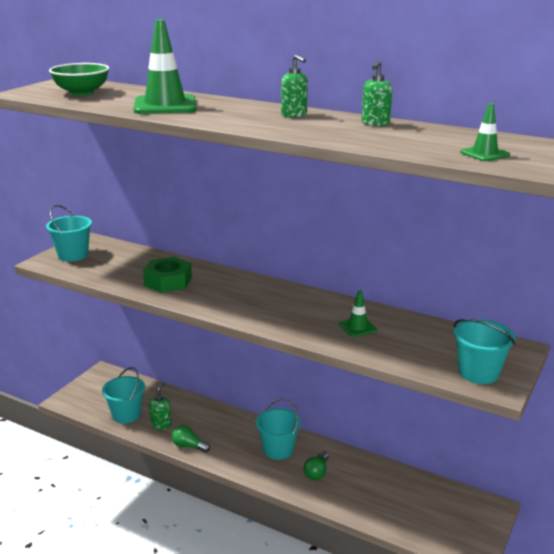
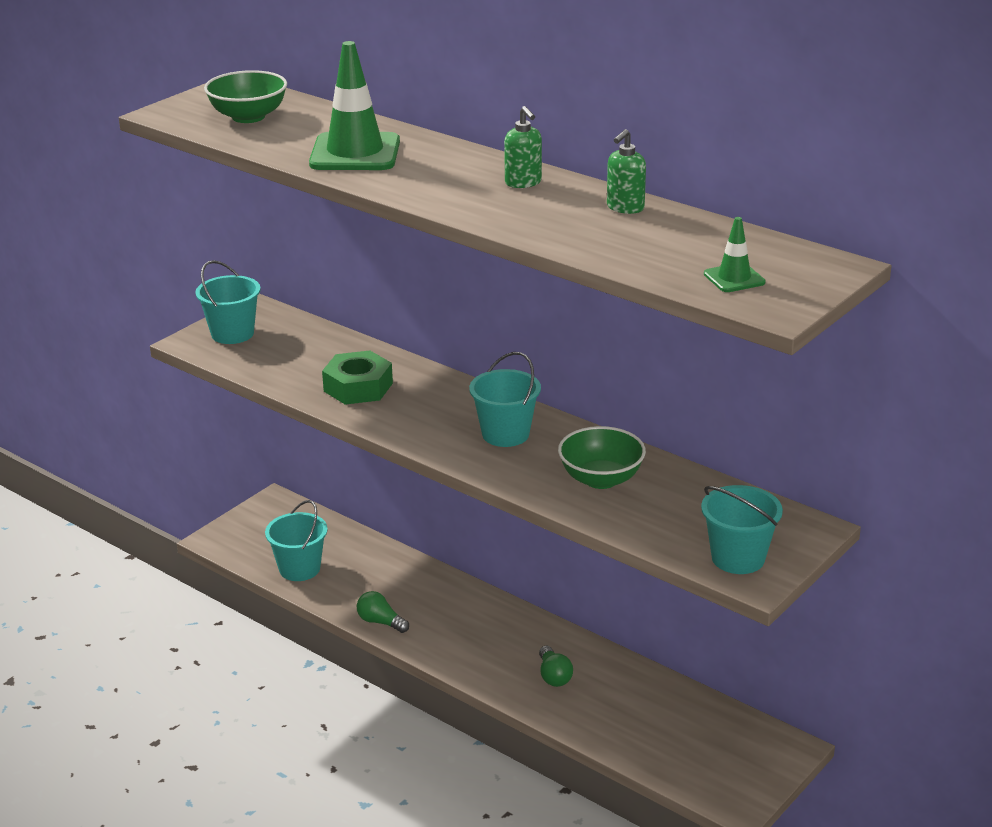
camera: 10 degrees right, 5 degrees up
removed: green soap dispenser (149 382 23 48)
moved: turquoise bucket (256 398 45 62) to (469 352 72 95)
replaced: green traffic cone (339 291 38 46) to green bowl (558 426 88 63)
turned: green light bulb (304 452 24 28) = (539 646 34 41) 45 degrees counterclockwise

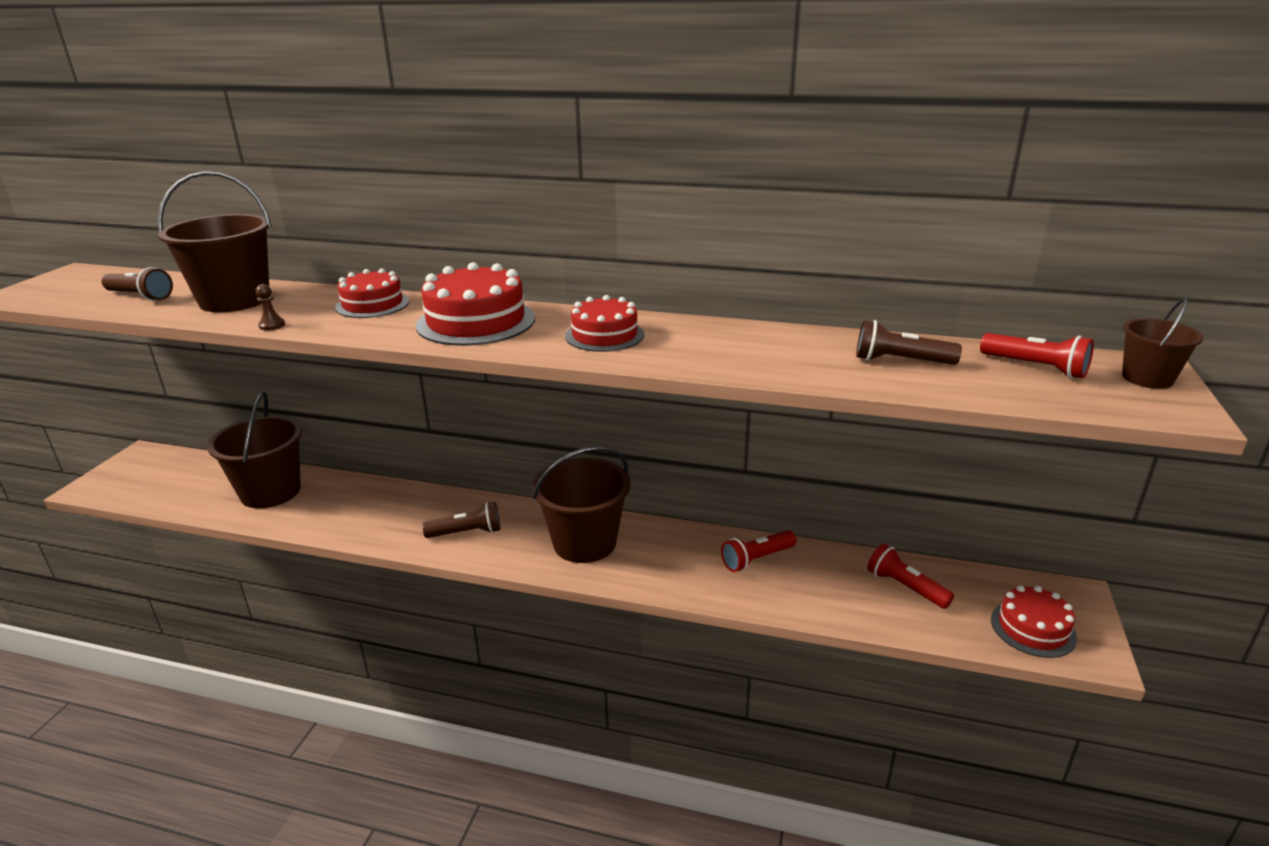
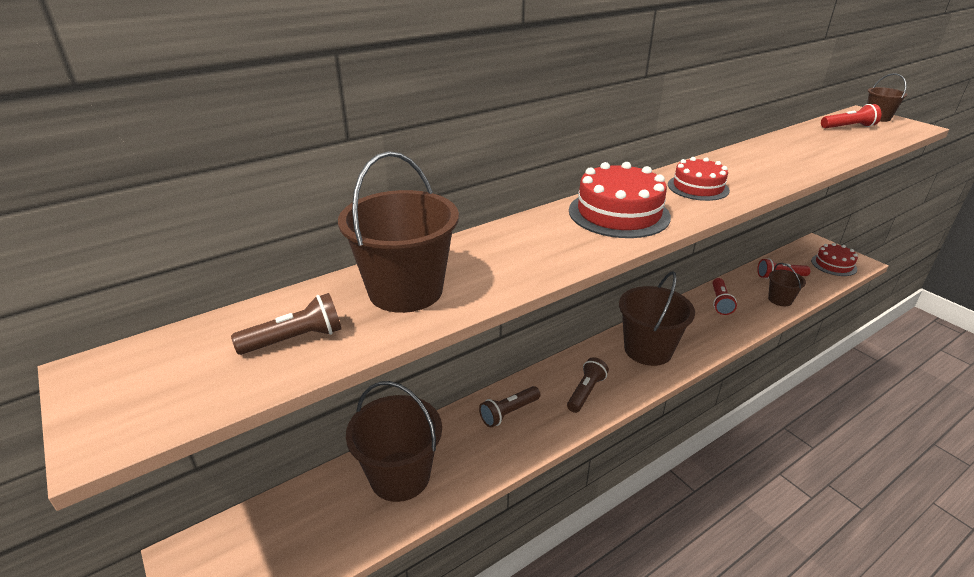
camera: 50 degrees left, 5 degrees up
removed: brown pawn (256 284 29 46); red cake (335 269 74 49)
added: brown bucket (768 263 38 43)
moved: brown flashlight (856 320 106 45) to (479 386 61 41)

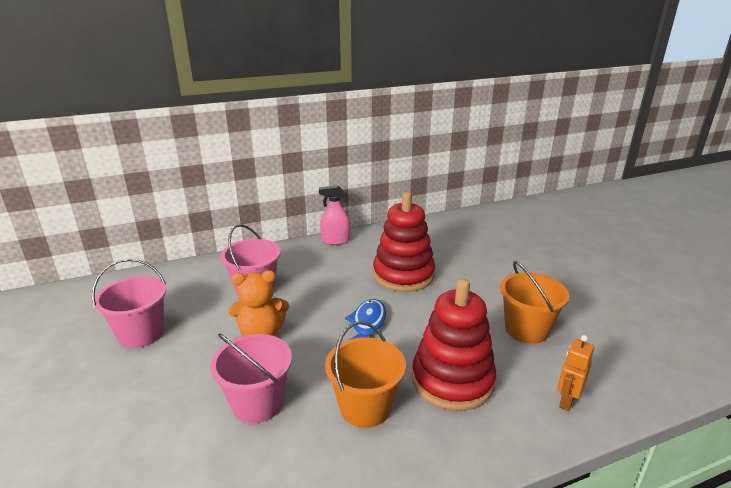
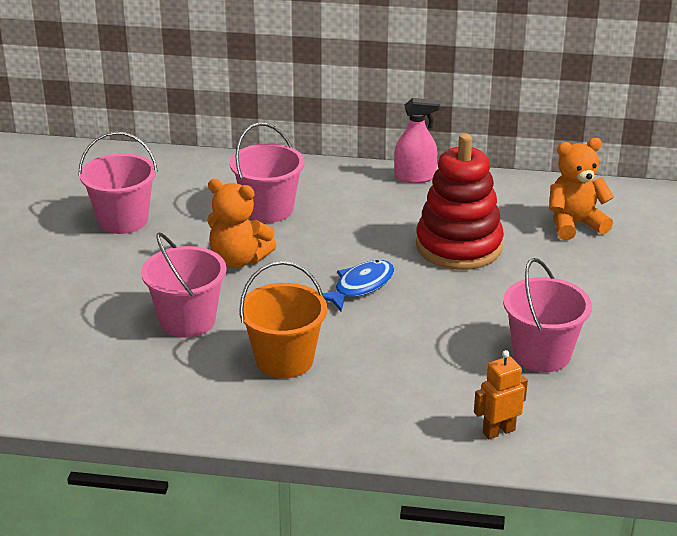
camera: 30 degrees right, 5 degrees up
removed: red stacking toy (412 279 85 132)
added: orange teddy bear (549 138 65 102)
recoloured: orange bucket (500 261 69 83) to pink bucket (503 258 89 114)
turned: pink spray bottle (319 185 31 60) = (394 98 46 85) 150 degrees clockwise

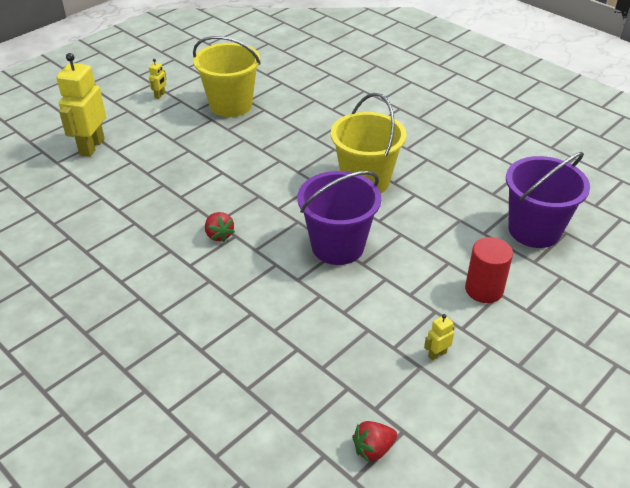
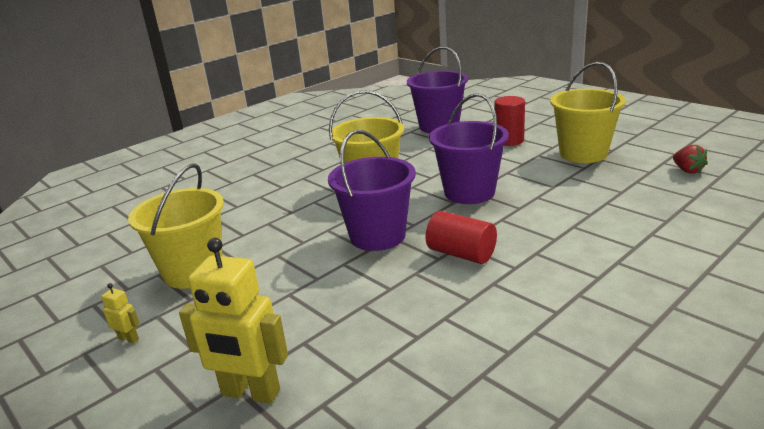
camera: 85 degrees left, 15 degrees down
added: purple bucket (328 130 88 121)
replaced: red strawberry (205 212 30 30) to red cylinder (426 211 71 53); yellow robot (424 314 31 47) to yellow bucket (550 62 76 101)

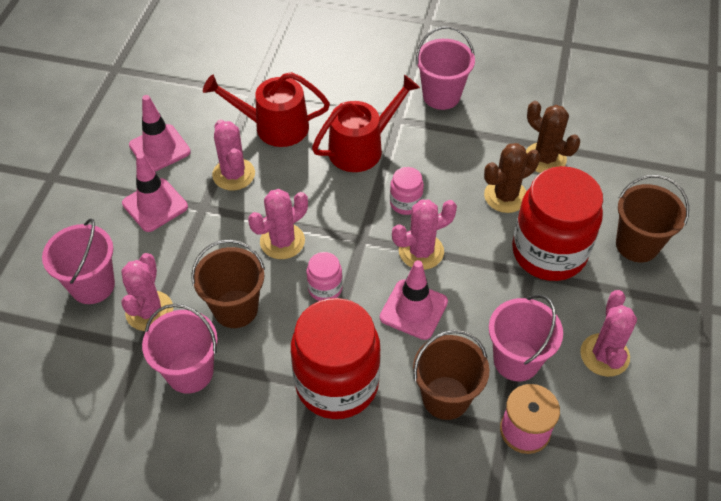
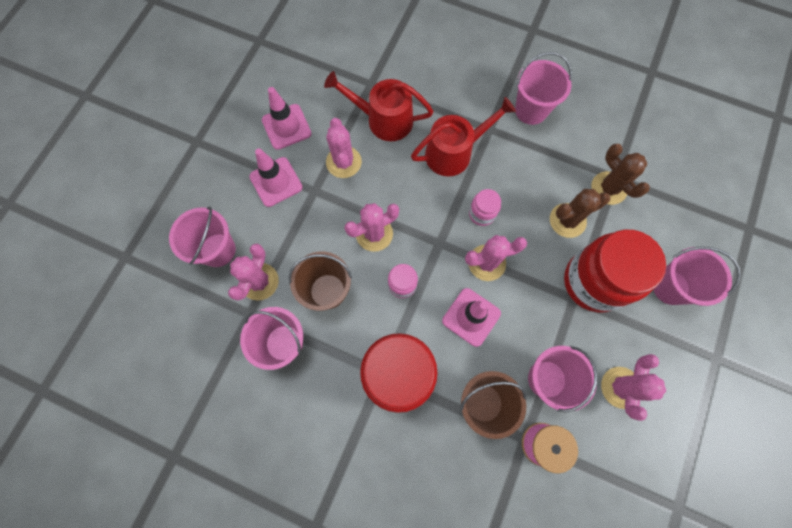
camera: 10 degrees right, 20 degrees up
recoloured: brown bucket (616 175 73 87) to pink bucket (653 247 88 59)

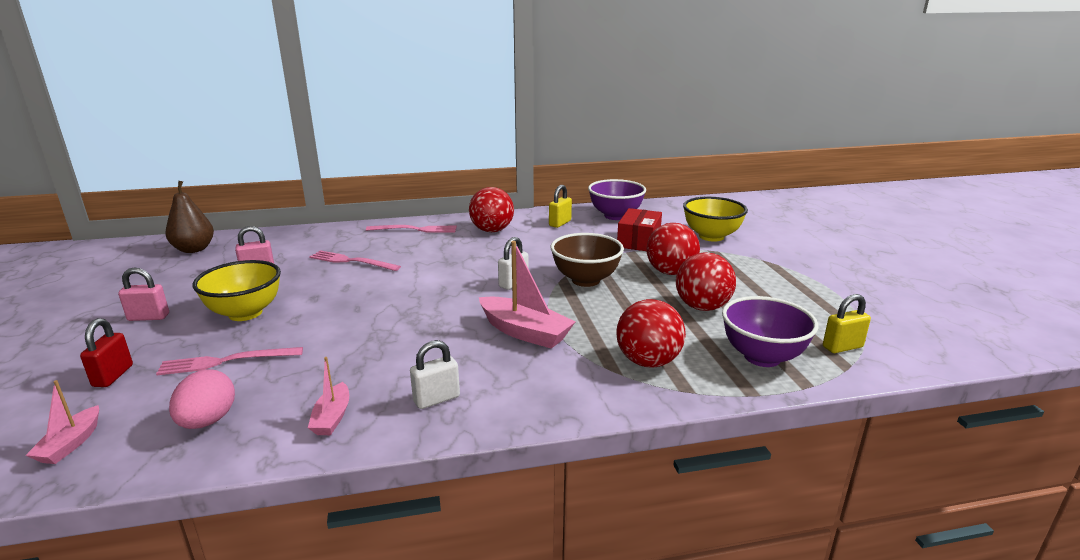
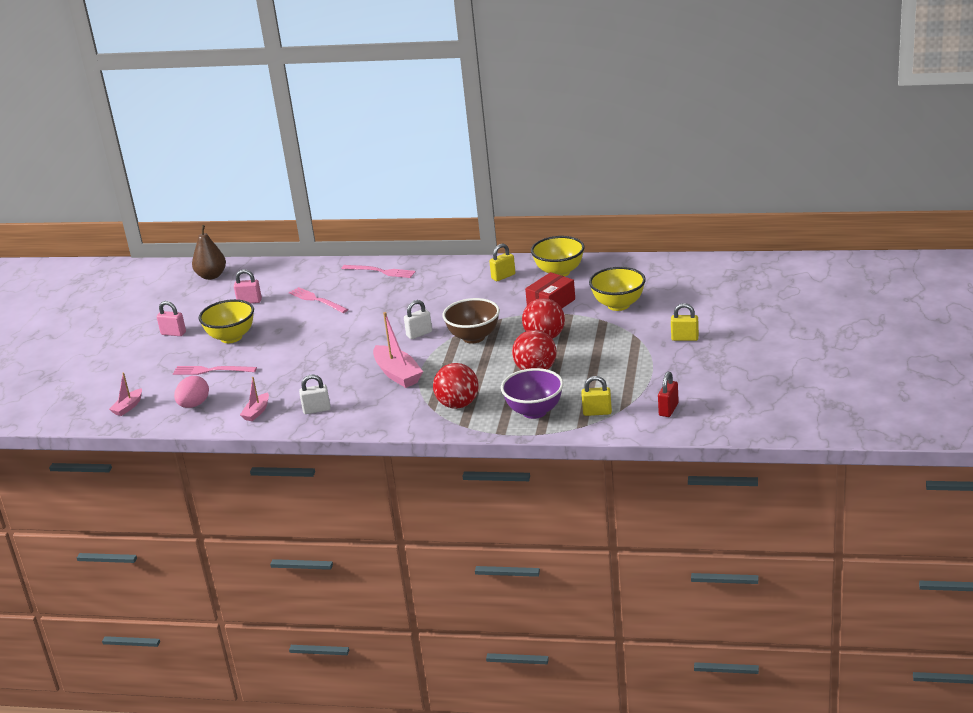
camera: 25 degrees right, 5 degrees up
removed: red ball (469 187 45 45)
added: yellow padlock (671 303 28 38)
moved: red padlock (80 318 53 69) to (658 372 21 45)
recoloured: purple bowl (588 179 58 41) to yellow bowl (531 236 54 41)

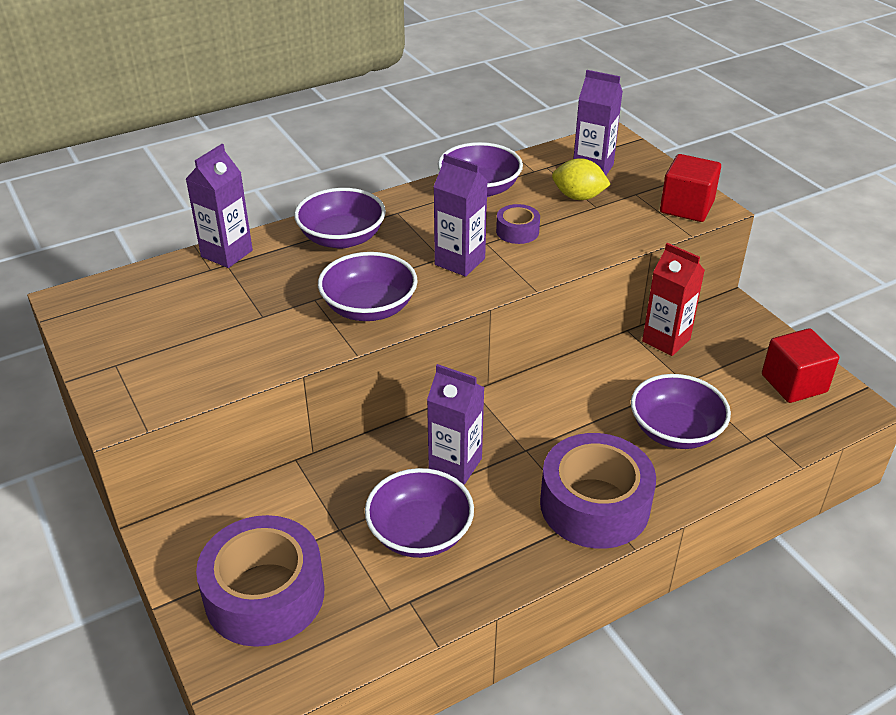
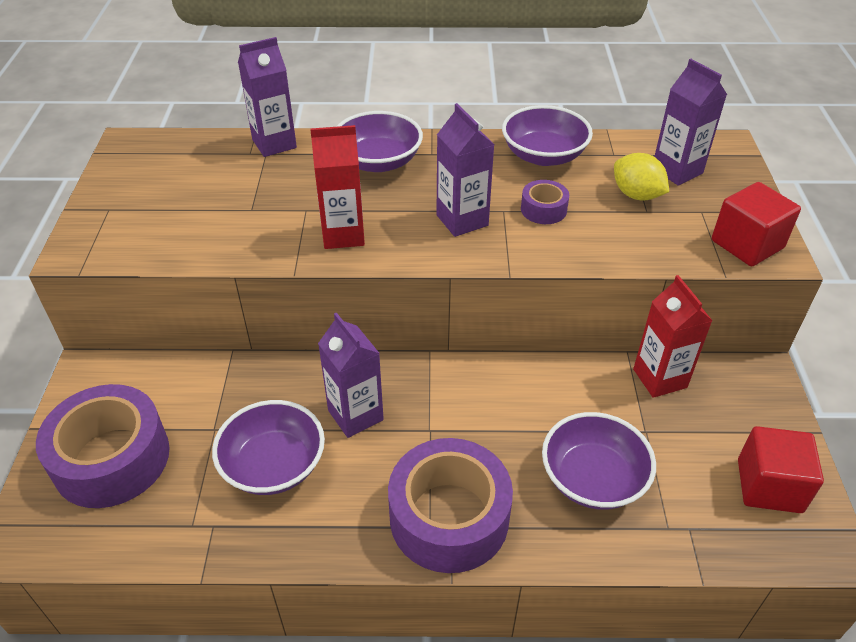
camera: 30 degrees right, 5 degrees up
replaced: purple bowl (318 252 100 69) to red carton (310 125 55 124)

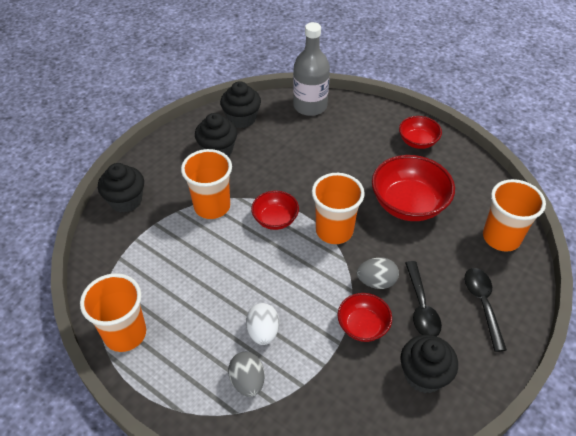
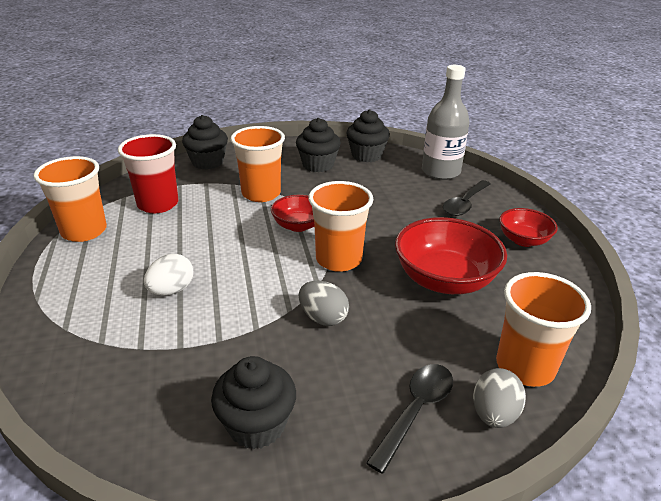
camera: 40 degrees right, 15 degrees down
removed: red bowl (338 293 54 49)
added: red cup (118 134 60 79)
moved: grey egg (228 352 37 45) to (473 368 53 60); black spoon (405 261 37 76) to (443 180 48 36)

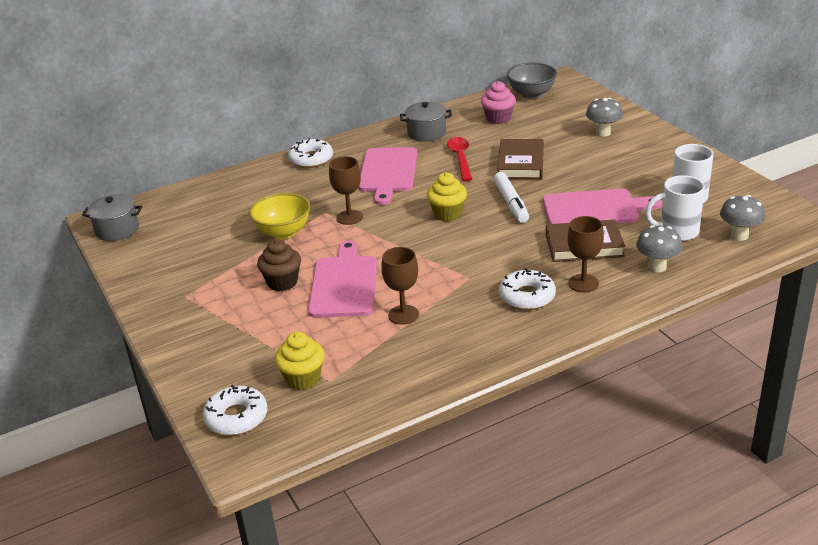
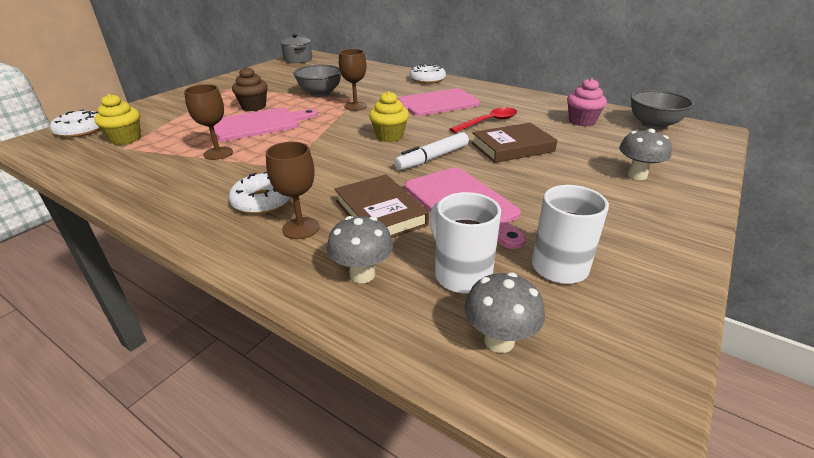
camera: 60 degrees right, 0 degrees up
removed: grey pot (400 102 52 40)
recoloured: yellow bowl (249 193 61 46) to grey bowl (293 65 48 32)

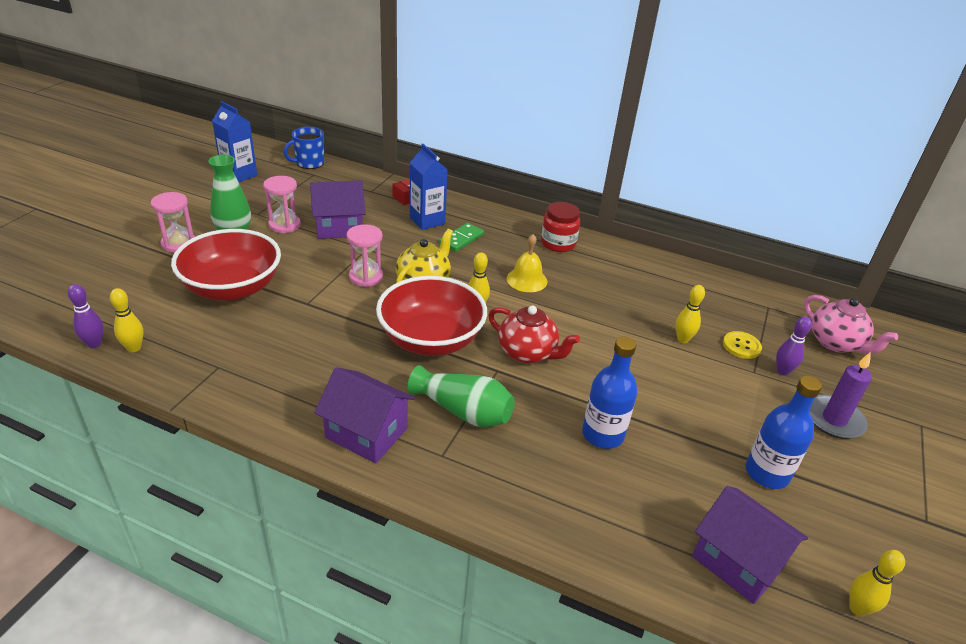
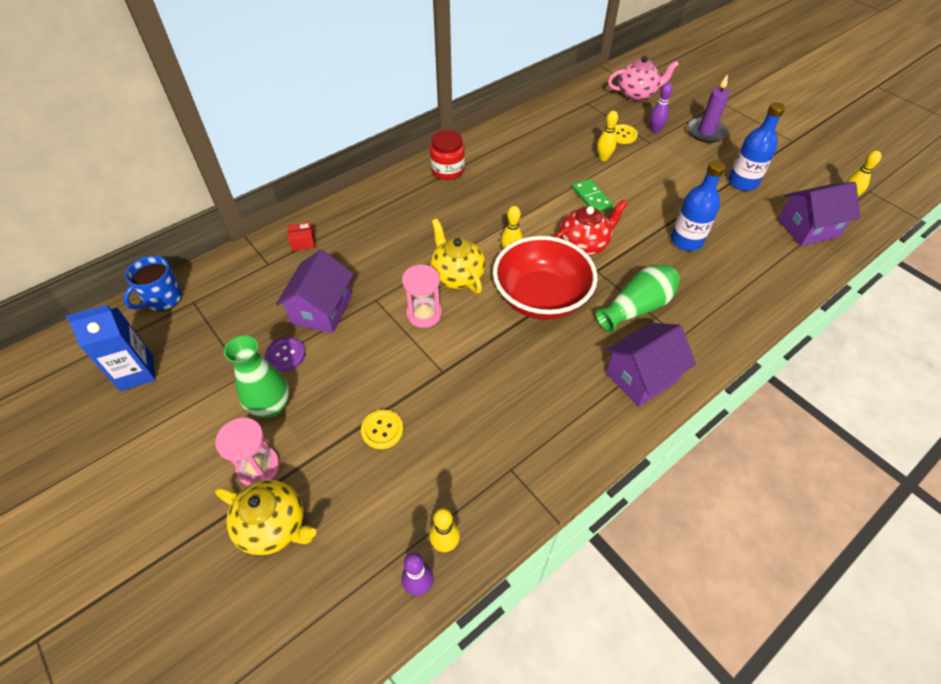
camera: 60 degrees left, 15 degrees up
removed: blue carton (410 144 38 86); yellow bell (507 234 40 58)
added: yellow teapot (215 480 101 75)
moved: green domino (439 223 45 29) to (572 179 41 33)
replaced: red bowl (171 229 110 72) to yellow button (361 410 43 39); pink hourglass (263 176 38 57) to purple button (265 337 41 34)
turned: blue mug (284 127 40 42) = (123 256 59 55) 45 degrees clockwise

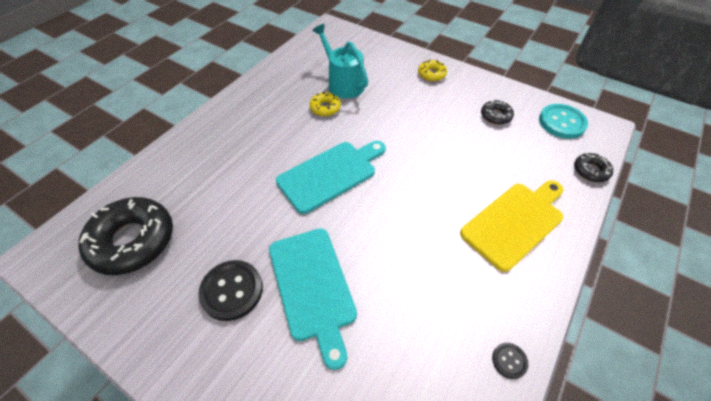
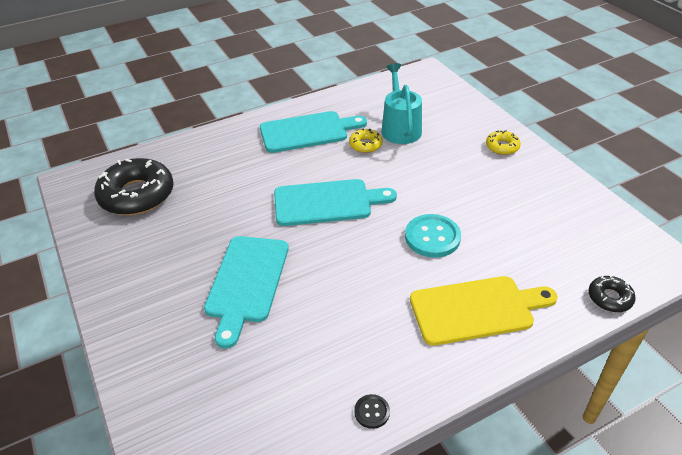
camera: 30 degrees right, 10 degrees down
removed: black button (198 260 65 61); black donut (481 100 33 25)
added: turquoise cutting board (260 111 107 42)
moved: turquoise button (539 104 49 35) to (405 214 56 44)

